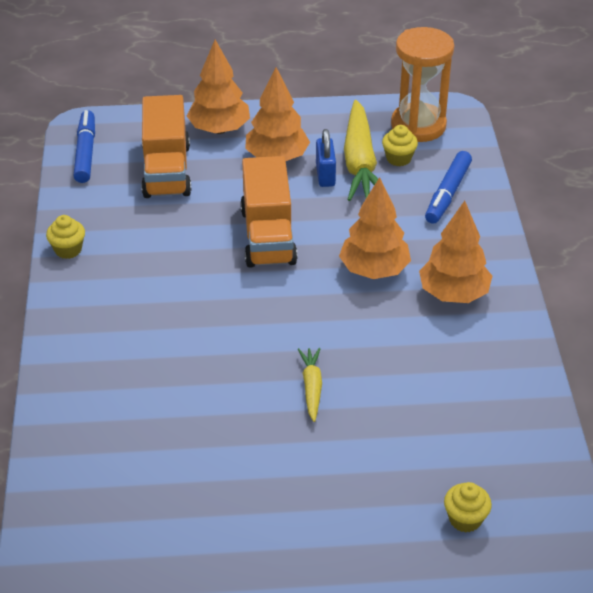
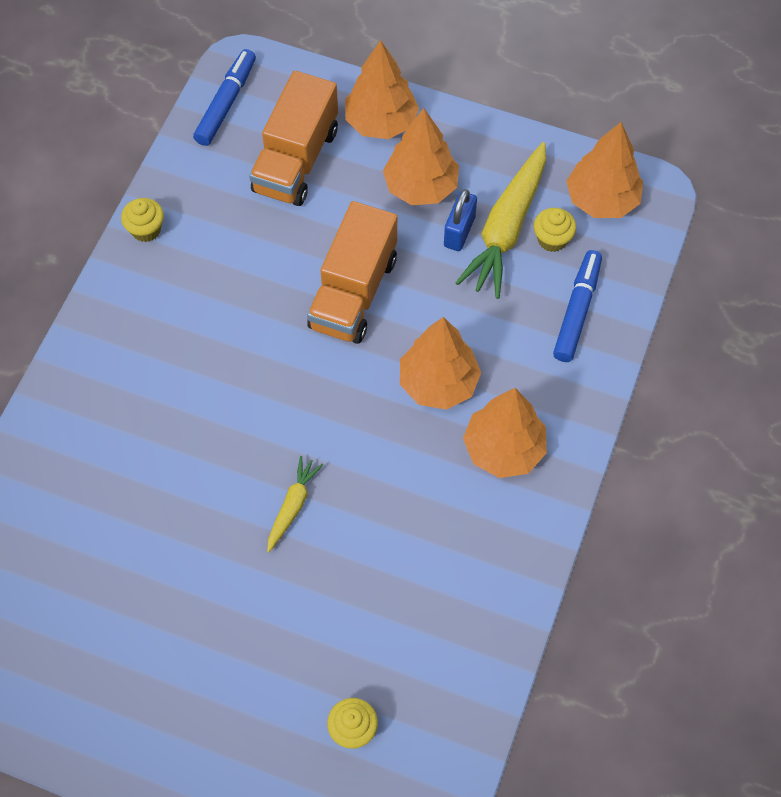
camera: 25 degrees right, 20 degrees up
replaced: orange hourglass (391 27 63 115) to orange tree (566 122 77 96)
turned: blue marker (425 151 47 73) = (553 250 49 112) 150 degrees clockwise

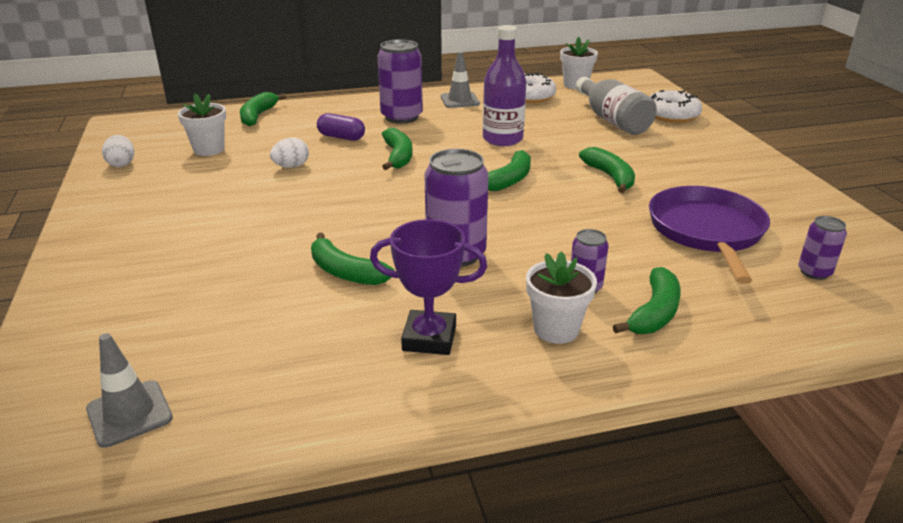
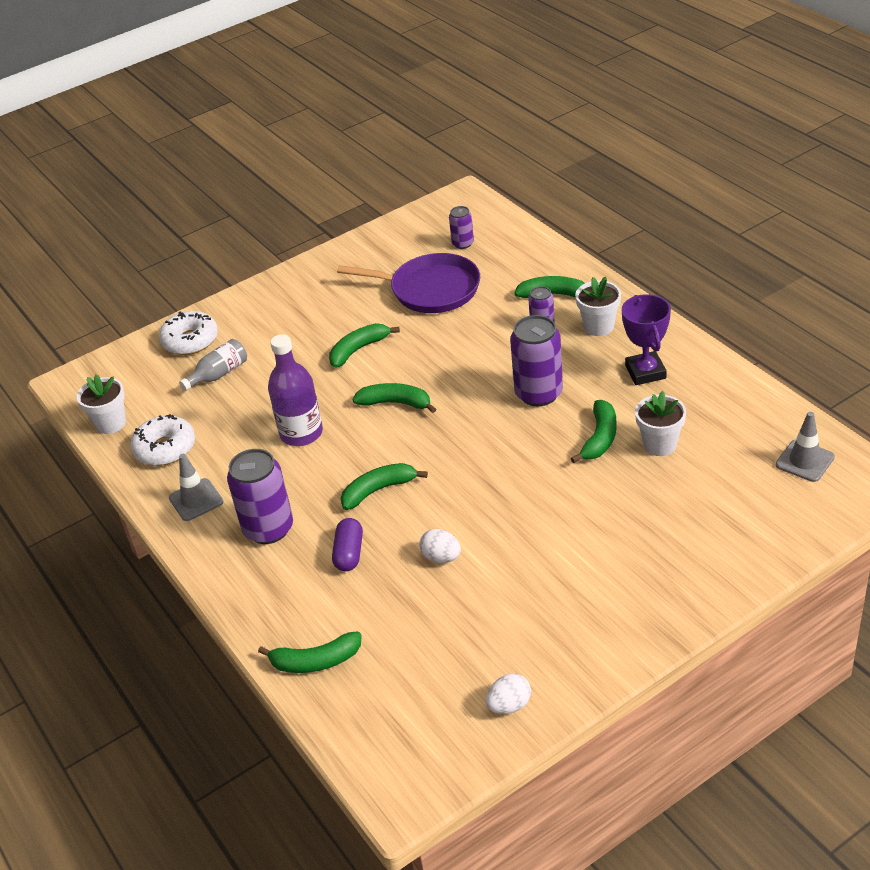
camera: 105 degrees left, 10 degrees up
moved: white flower pot (178 93 48 63) to (635 391 51 65)
turned: purple pan (649 186 121 98) = (337 253 143 60) 150 degrees counterclockwise
resized: grey bottle (576 77 81 58) = (179 339 68 52) x0.64

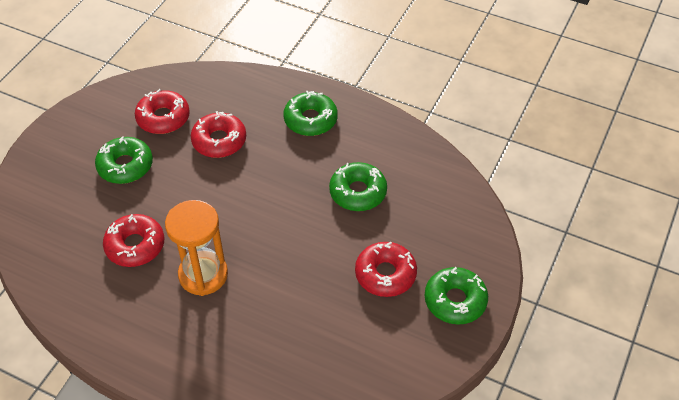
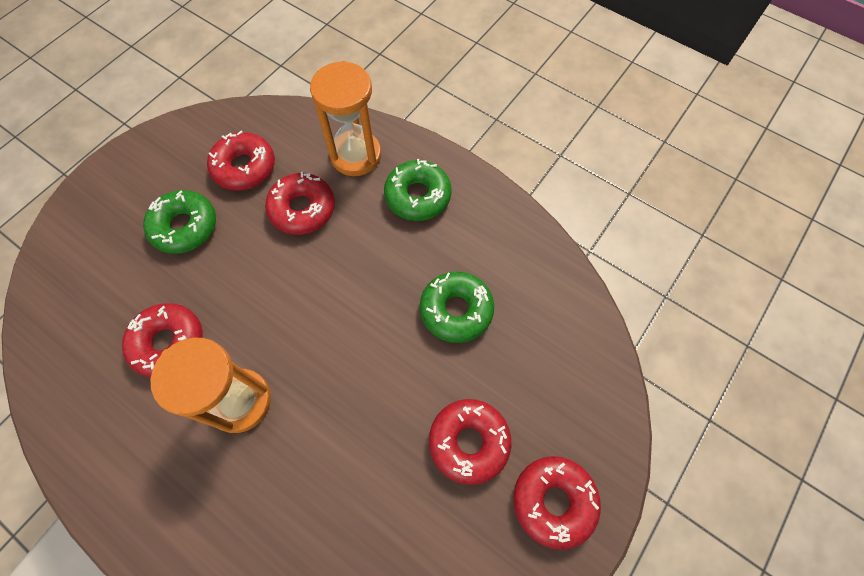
camera: 10 degrees right, 15 degrees up
added: orange hourglass (310 61 71 115)
recoloured: green donut (425 267 63 58) to red donut (513 456 88 94)

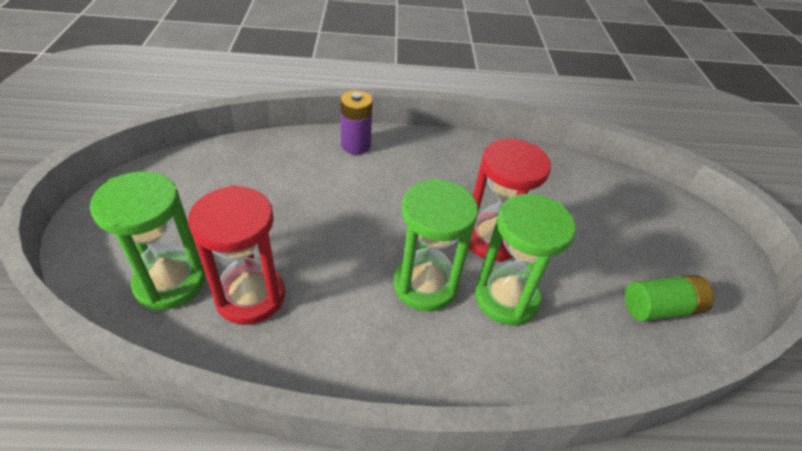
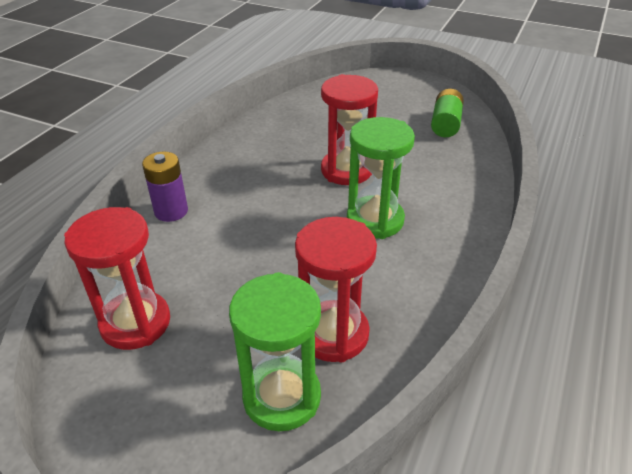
camera: 60 degrees left, 5 degrees down
removed: green hourglass (475 194 101 132)
added: red hourglass (64 207 106 143)

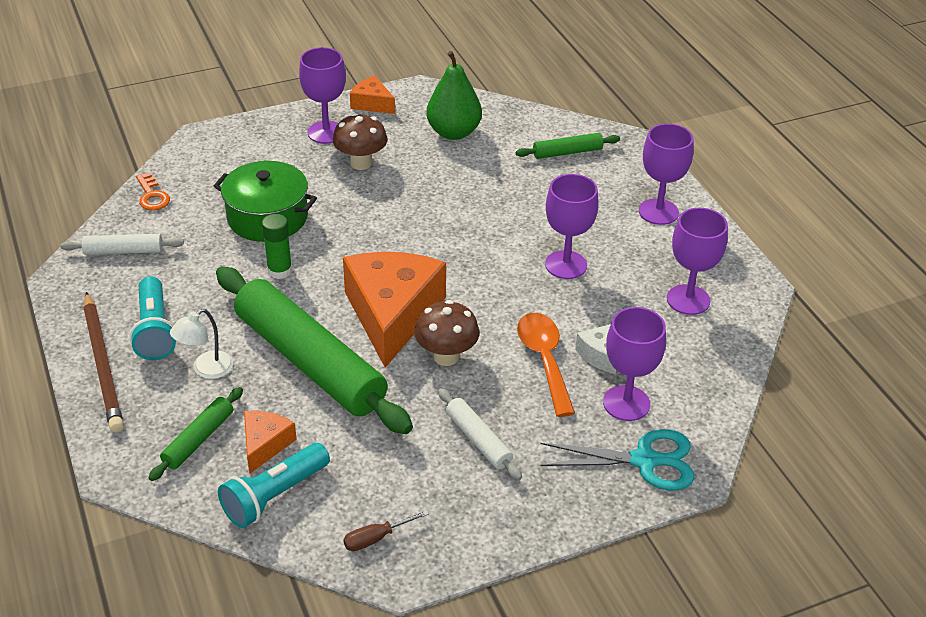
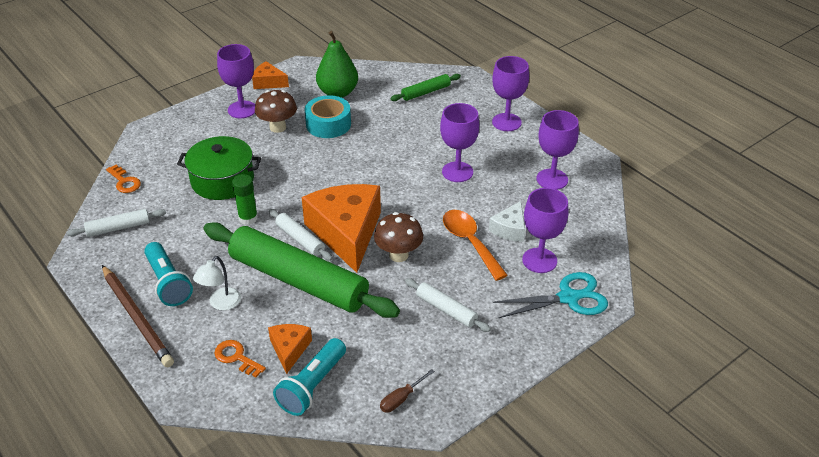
camera: 15 degrees left, 0 degrees up
added: white rolling pin (269 209 63 52); turquoise tape (305 95 46 43)
replaced: green rolling pin (148 387 95 94) to orange key (214 340 52 37)

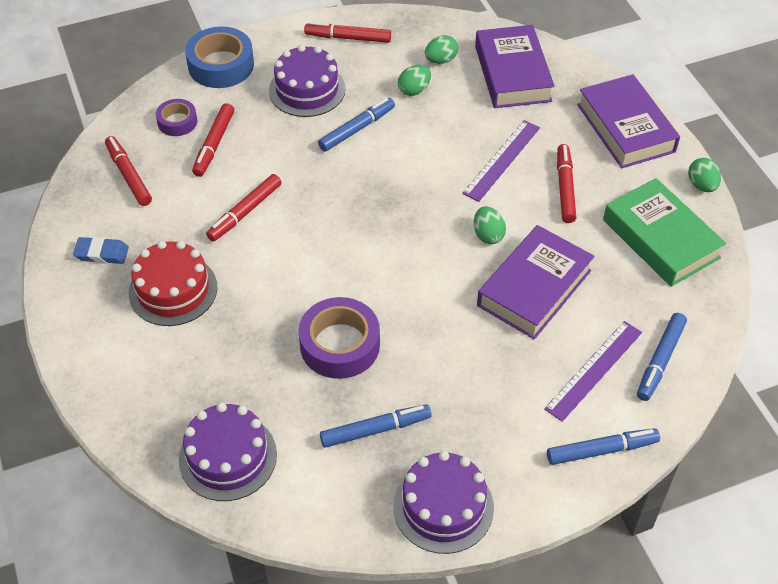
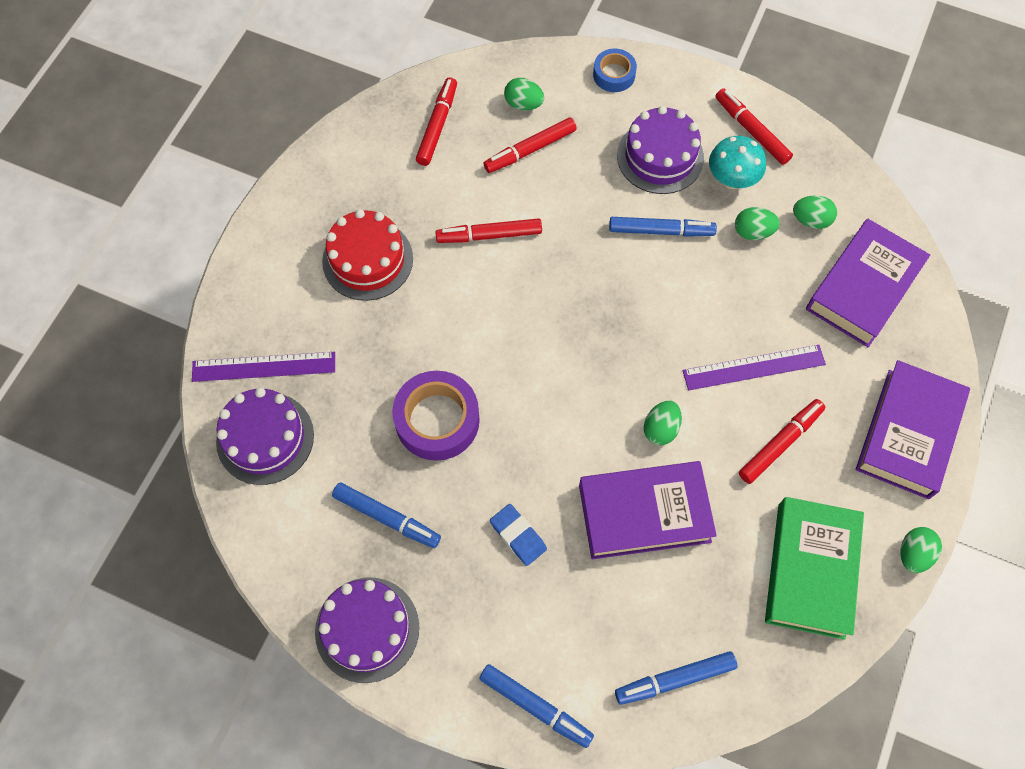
camera: 45 degrees right, 15 degrees up
added: turquoise mushroom (709 136 57 53)
moved: blue eraser (73 237 56 27) to (490 504 57 62); purple ruler (544 321 98 101) to (192 352 143 30)
replaced: purple tape (156 99 41 37) to green egg (504 78 40 33)
resized: blue tape (185 27 69 61) = (593 48 44 44) x0.58

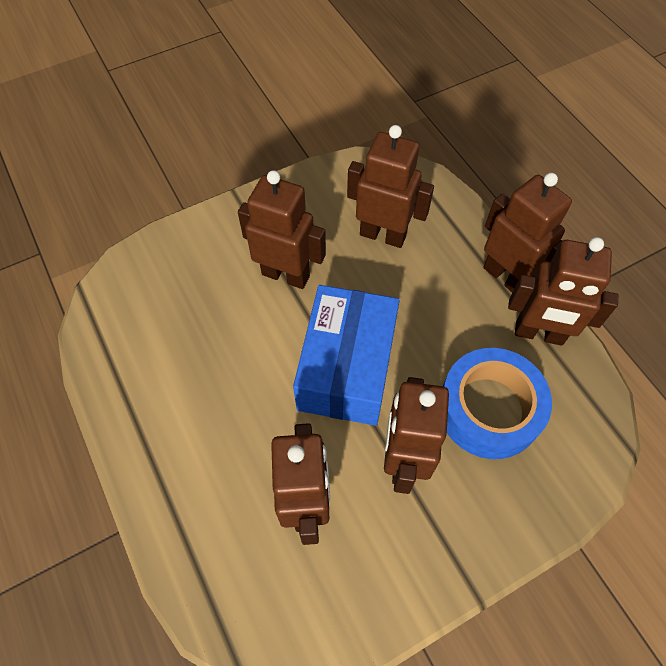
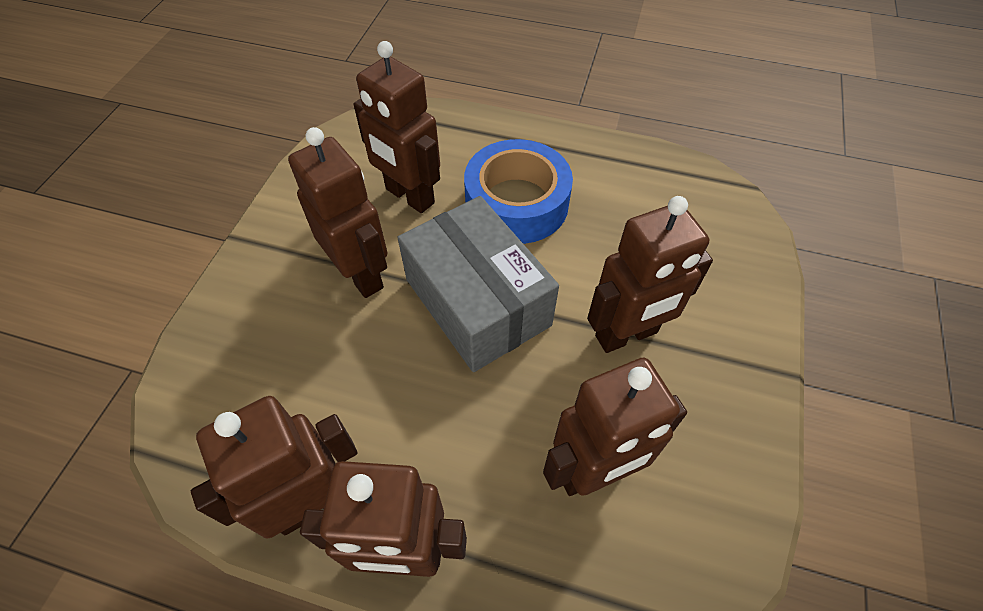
camera: 135 degrees right, 5 degrees down
moved: blue tape (443 348 109 111) to (464 139 109 105)
recoloured: blue box (293 285 107 141) to grey box (397 196 162 176)

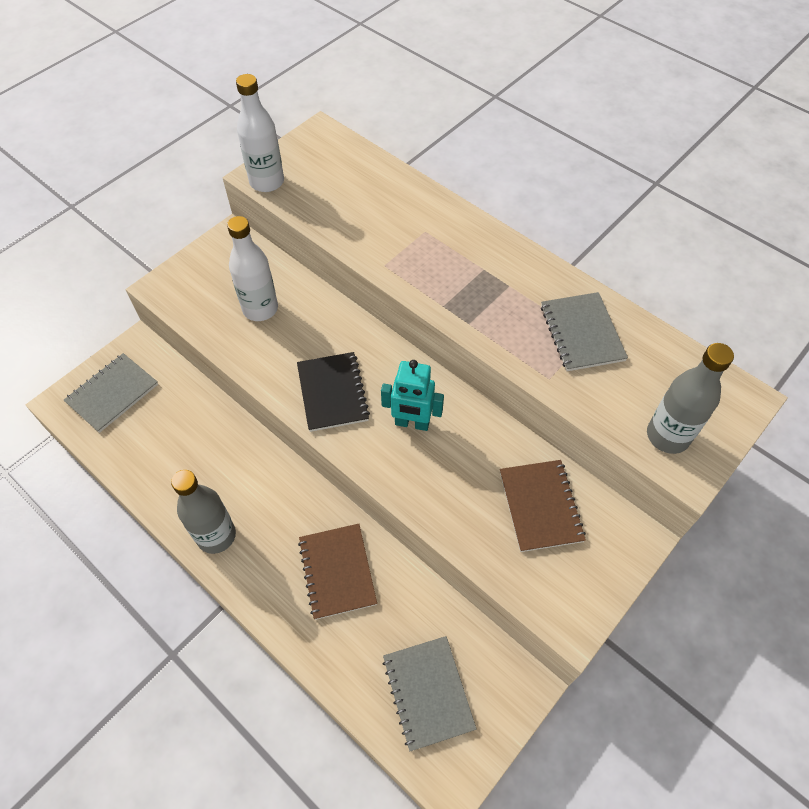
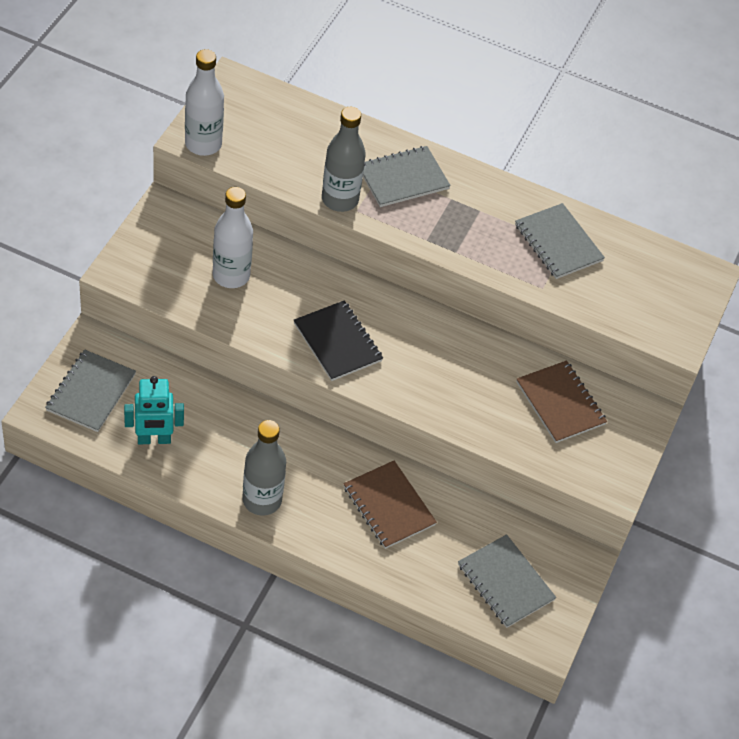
camera: 25 degrees left, 5 degrees down
added: grey notebook (363 146 88 61)
moved: turquoise robot (381 360 63 71) to (124 376 60 68); grey bottle (647 343 87 111) to (322 107 44 105)

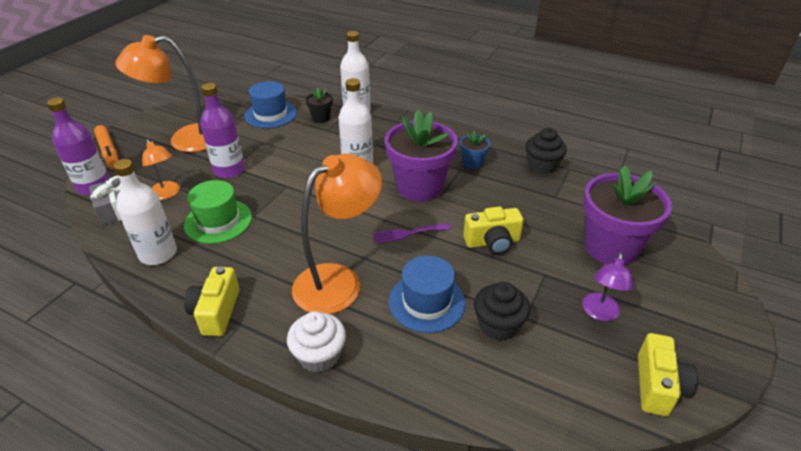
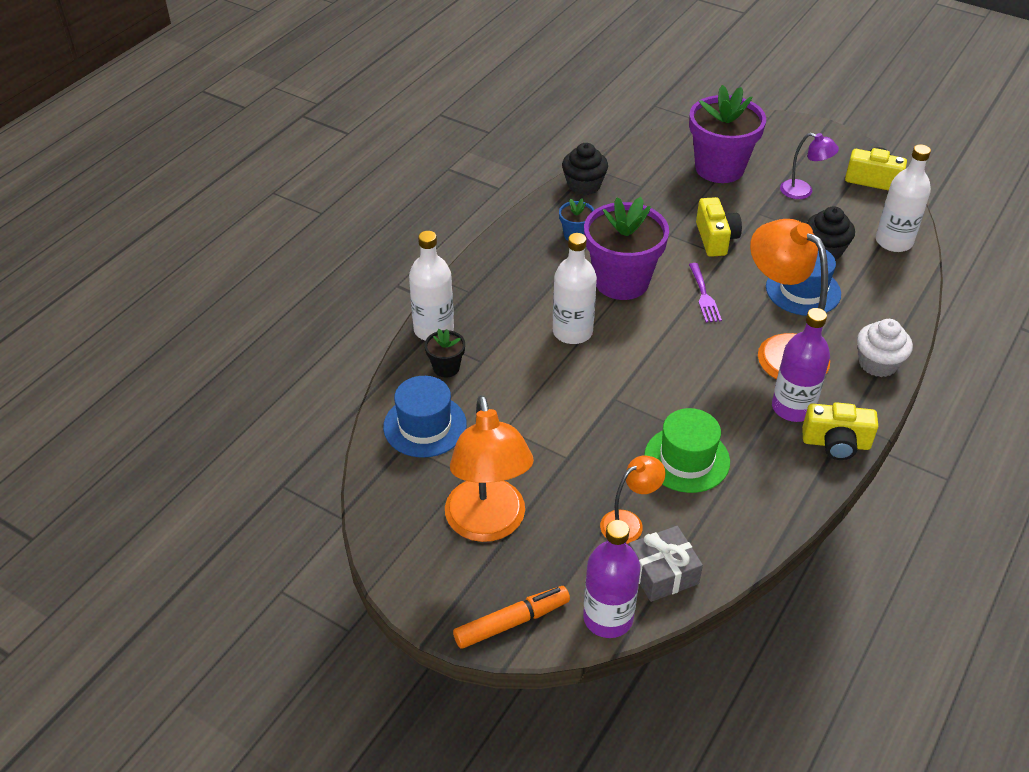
camera: 85 degrees left, 5 degrees up
moved: white bottle (113 159 64 106) to (876 144 55 108); purple bottle (200 83 45 95) to (772 308 58 114)

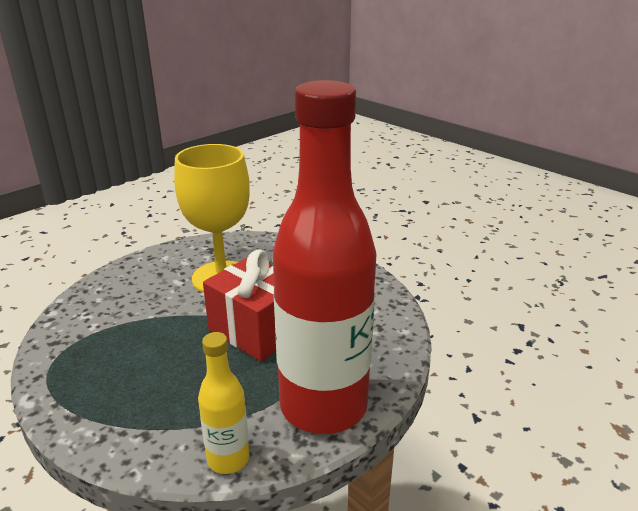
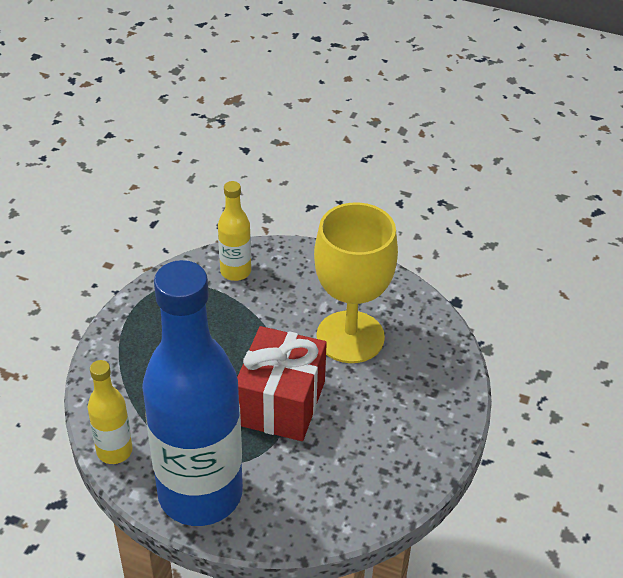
camera: 65 degrees right, 15 degrees up
added: yellow bottle (218 181 33 100)
recoloured: red bottle (273 80 104 354) to blue bottle (142 260 101 266)

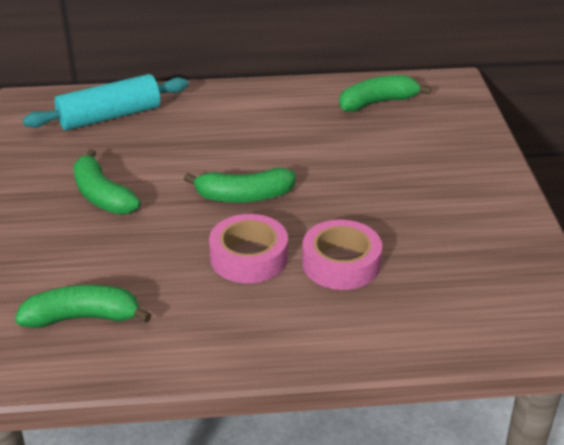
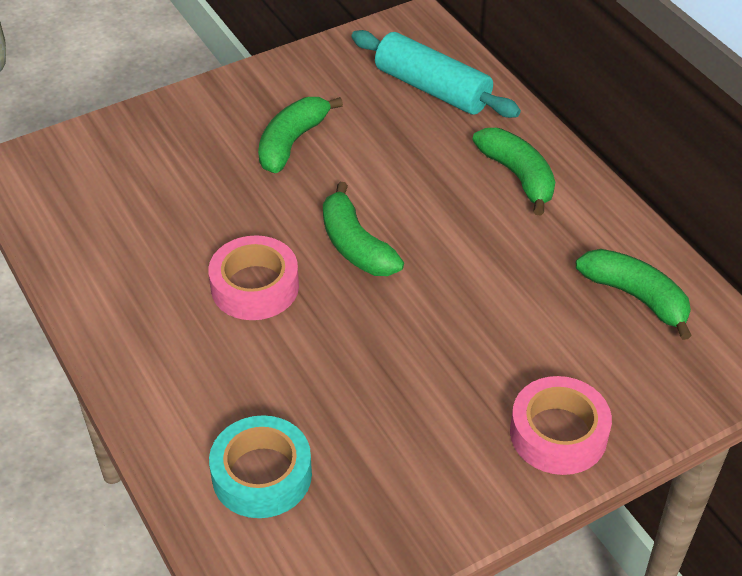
camera: 65 degrees right, 10 degrees up
added: turquoise tape (209 415 103 103)
moved: green banana (15 285 136 43) to (472 128 83 88); pink tape (302 220 80 70) to (510 376 102 99)

